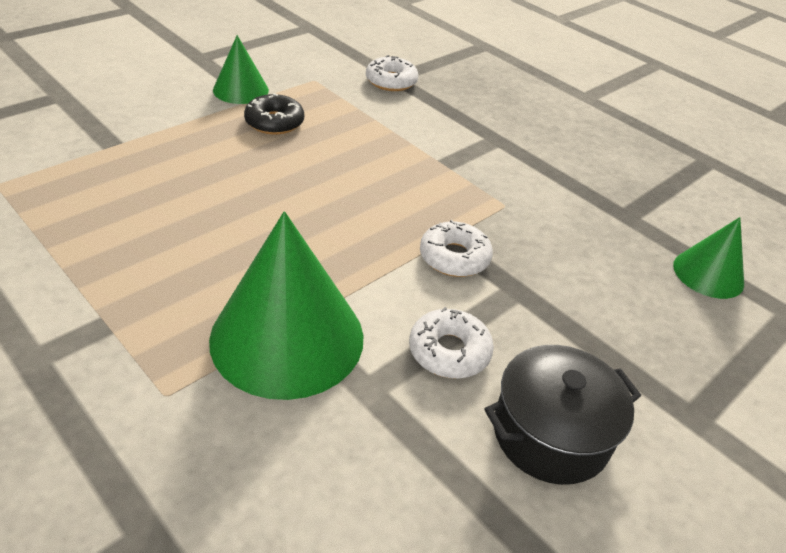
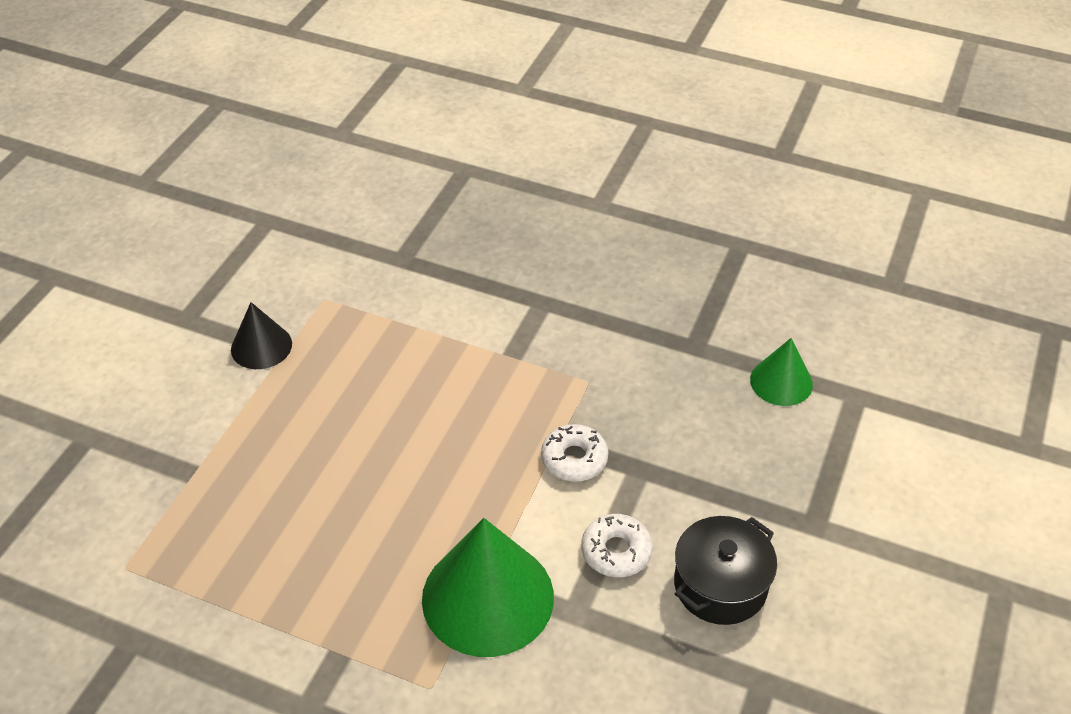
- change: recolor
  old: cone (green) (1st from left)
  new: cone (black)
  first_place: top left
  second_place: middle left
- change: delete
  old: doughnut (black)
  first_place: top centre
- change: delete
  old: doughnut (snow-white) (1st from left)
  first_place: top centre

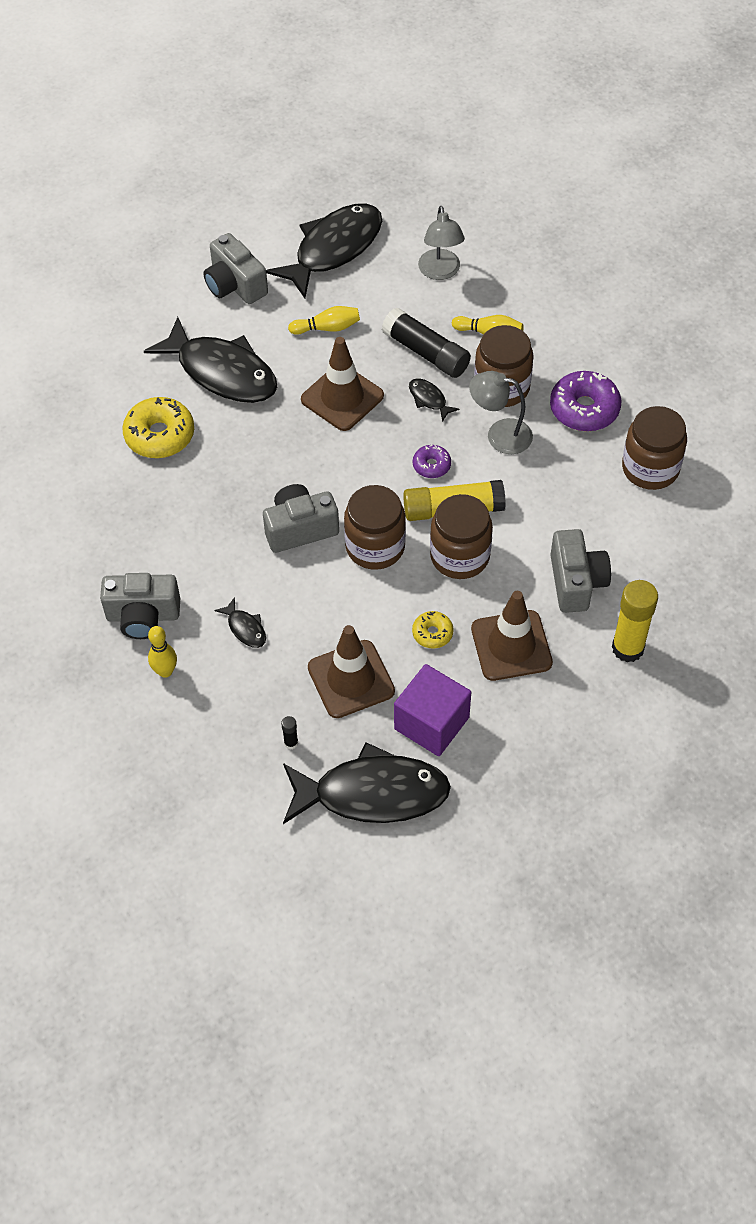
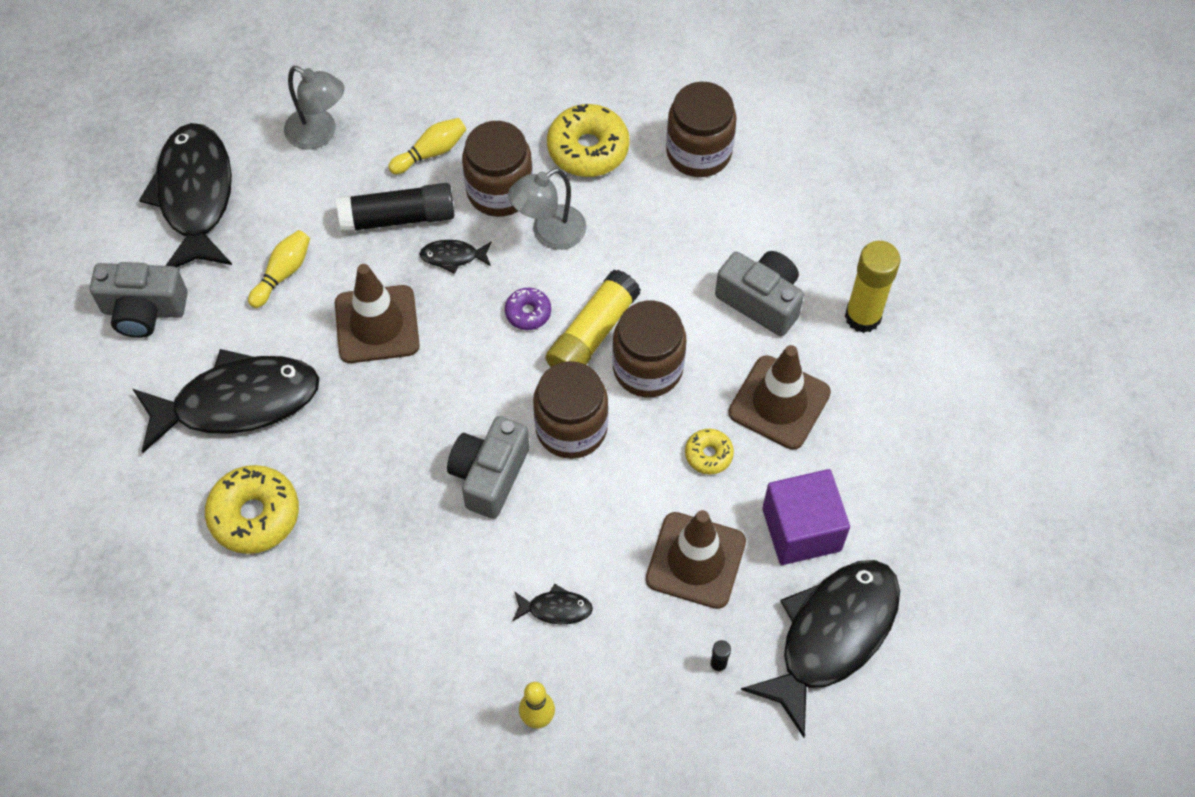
- change: delete
  old: compact camera (grey) (1st from left)
  first_place: middle left
- change: recolor
  old: doughnut (royal purple) (2nd from left)
  new: doughnut (yellow) (2nd from left)
  first_place: top right
  second_place: top centre

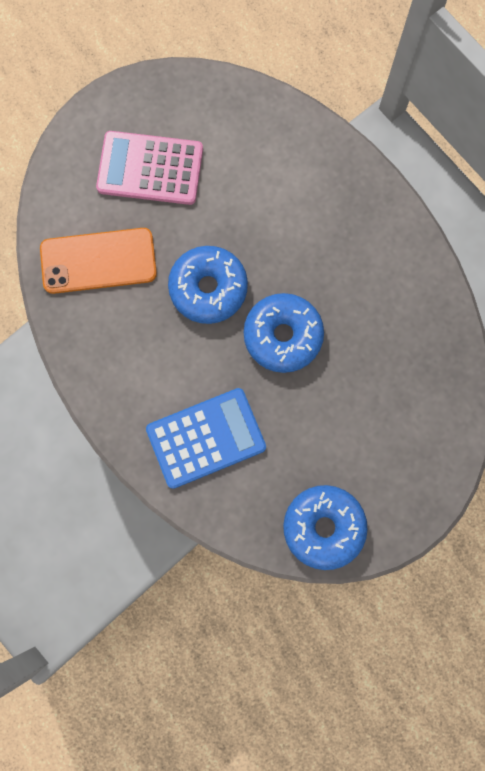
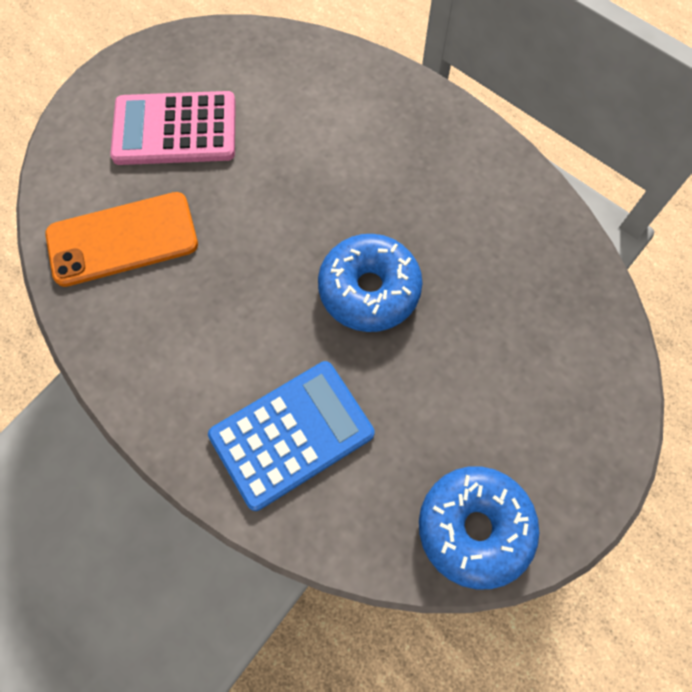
- change: delete
  old: doughnut (blue) (1st from left)
  first_place: centre

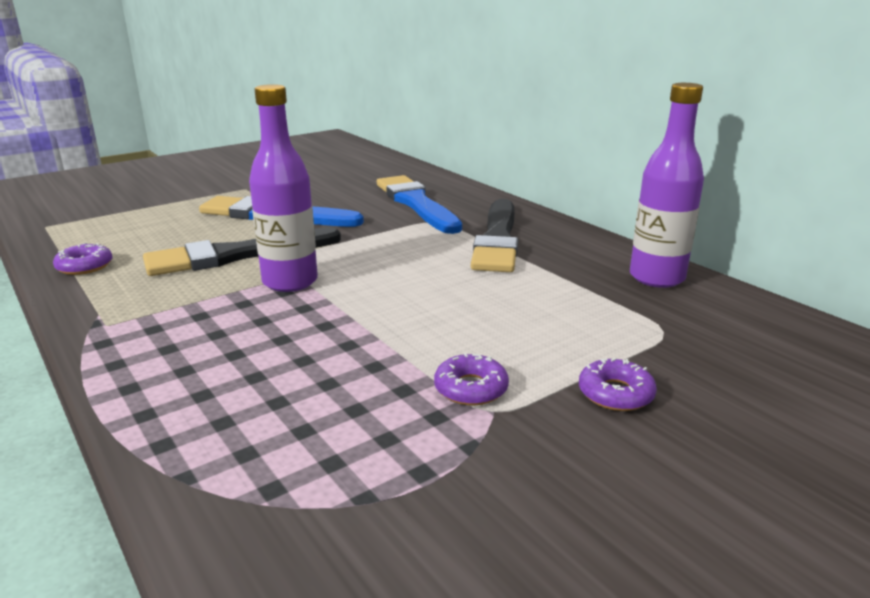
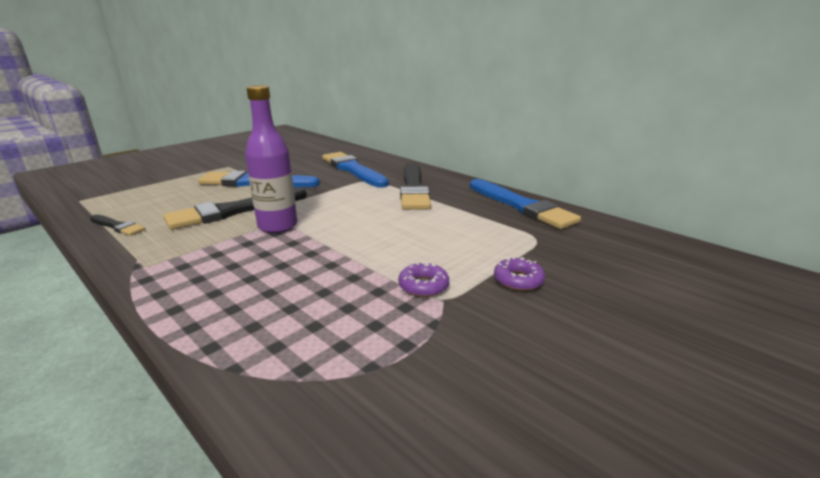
- change: replace
  old: doughnut (royal purple) (1st from left)
  new: brush (black) (1st from left)
  first_place: middle left
  second_place: middle left
- change: replace
  old: bottle (royal purple) (2nd from left)
  new: brush (blue) (3rd from left)
  first_place: top right
  second_place: centre

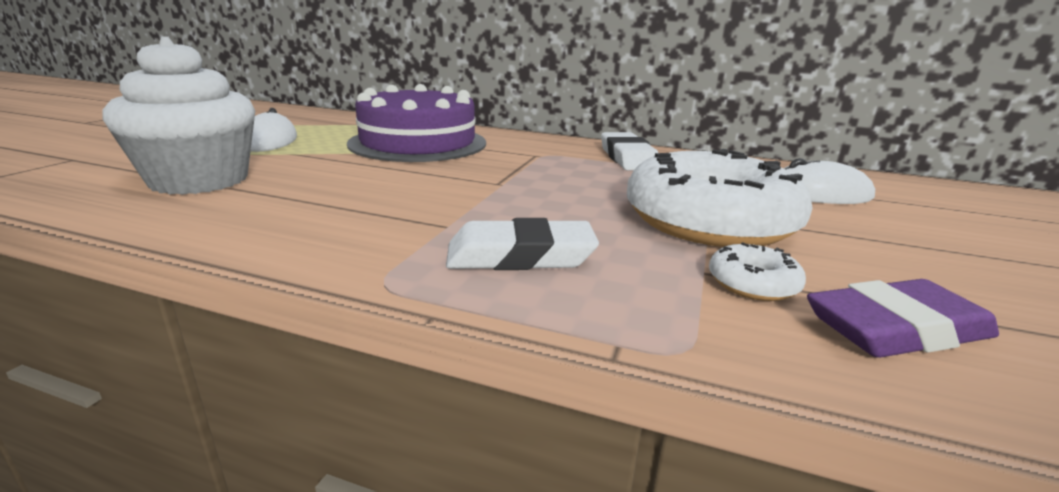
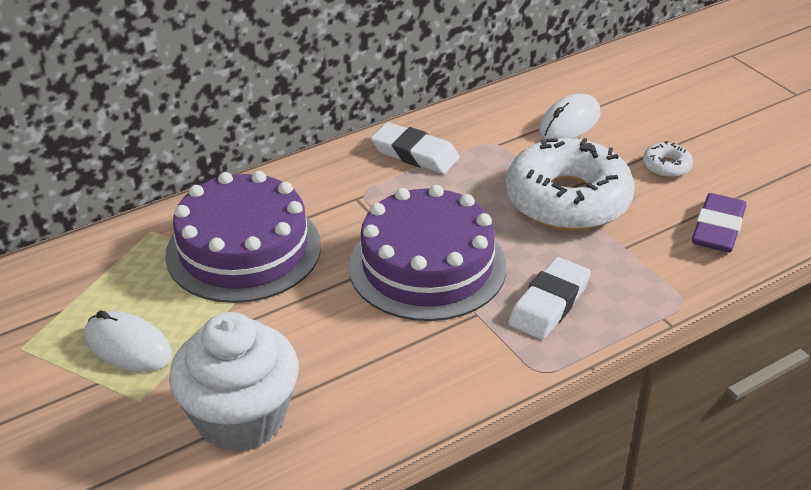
- change: move
  old: doughnut (snow-white) (2nd from left)
  first_place: middle right
  second_place: top right
- change: insert
  new: layer cake (royal purple) (2nd from left)
  second_place: centre

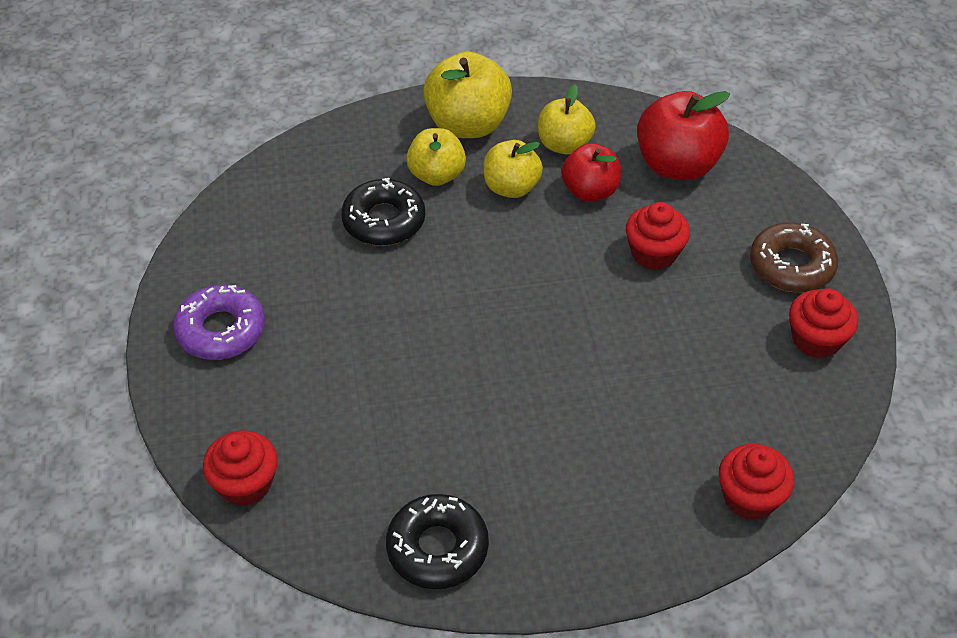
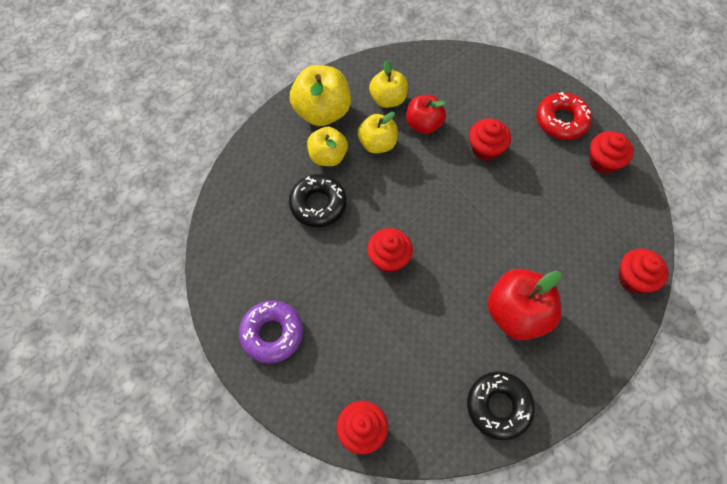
- change: move
  old: apple fruit (scarlet) (2nd from left)
  first_place: top right
  second_place: middle right
- change: recolor
  old: doughnut (brown)
  new: doughnut (scarlet)
  first_place: middle right
  second_place: top right
- change: insert
  new: fairy cake (scarlet) (2nd from left)
  second_place: centre

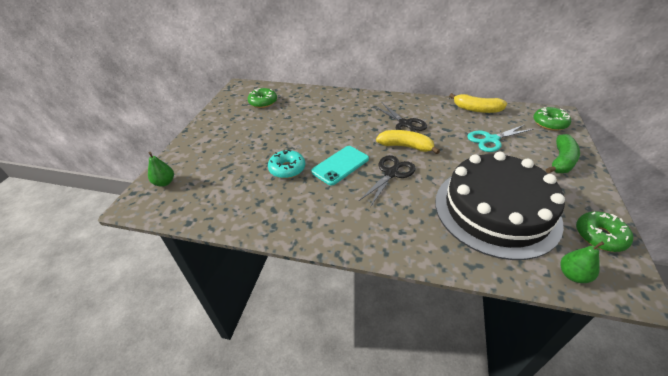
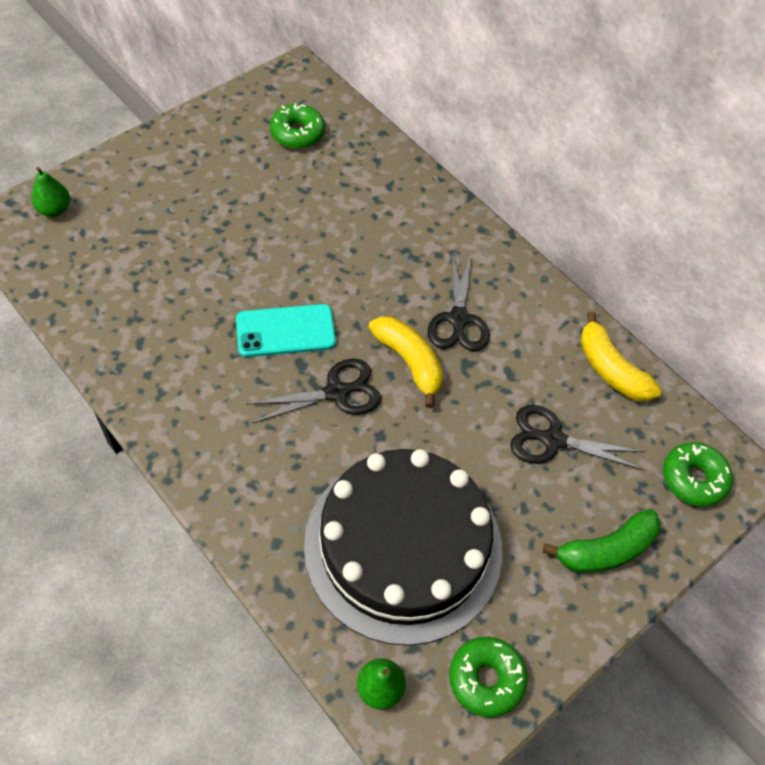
- change: delete
  old: doughnut (teal)
  first_place: centre
- change: recolor
  old: shears (teal)
  new: shears (black) (3rd from left)
  first_place: middle right
  second_place: middle right

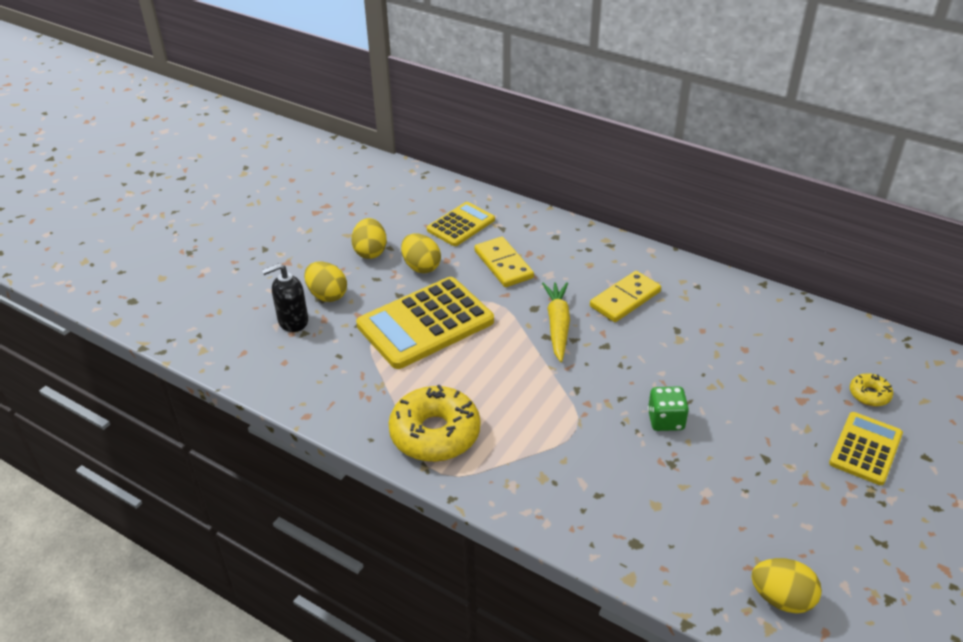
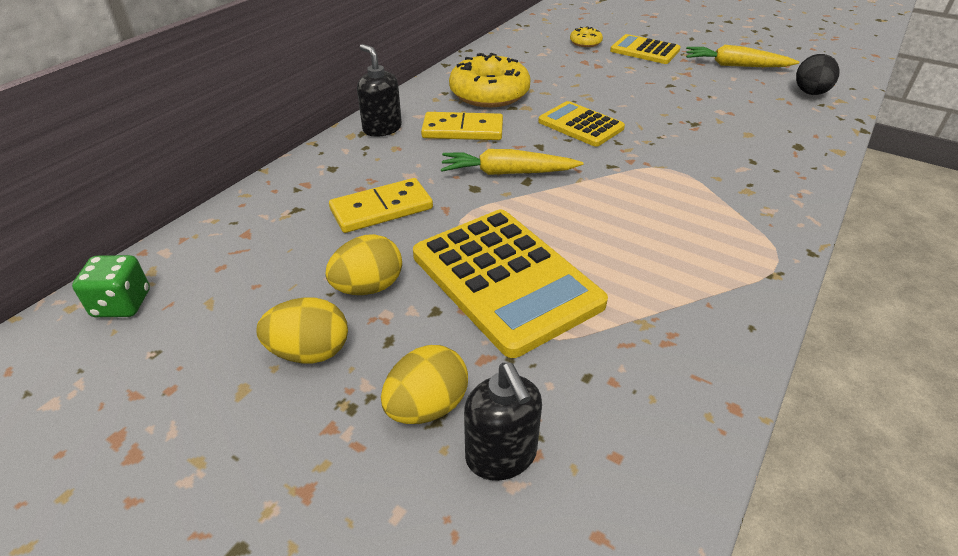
- change: move
  old: doughnut (yellow) (1st from left)
  first_place: centre
  second_place: top centre
- change: move
  old: pocket calculator (yellow) (2nd from left)
  first_place: centre
  second_place: top centre
- change: rotate
  old: domino piece (yellow) (2nd from left)
  first_place: centre
  second_place: top centre
  degrees: -45
- change: move
  old: die (green)
  first_place: middle right
  second_place: middle left
- change: recolor
  old: egg shape (yellow) (4th from left)
  new: egg shape (black)
  first_place: bottom right
  second_place: top right
- change: insert
  new: soap pump (black) (1st from left)
  second_place: top centre
- change: insert
  new: root vegetable (yellow) (2nd from left)
  second_place: top right

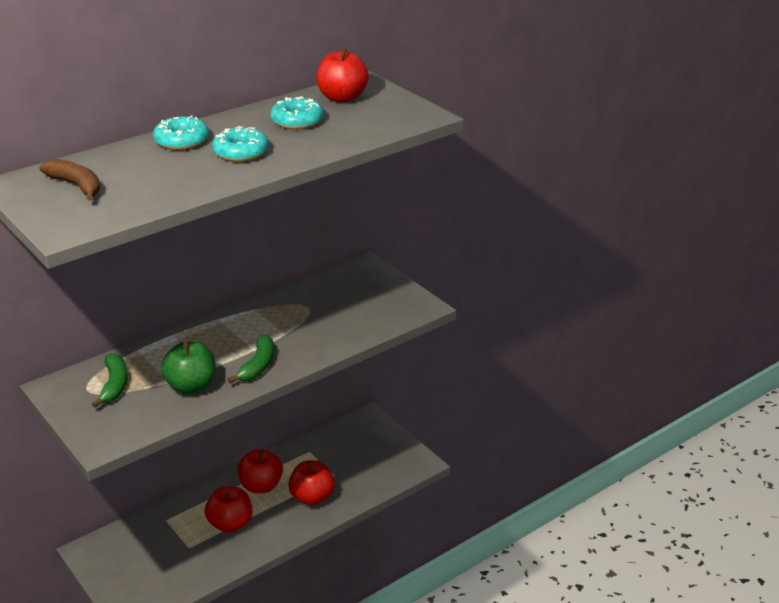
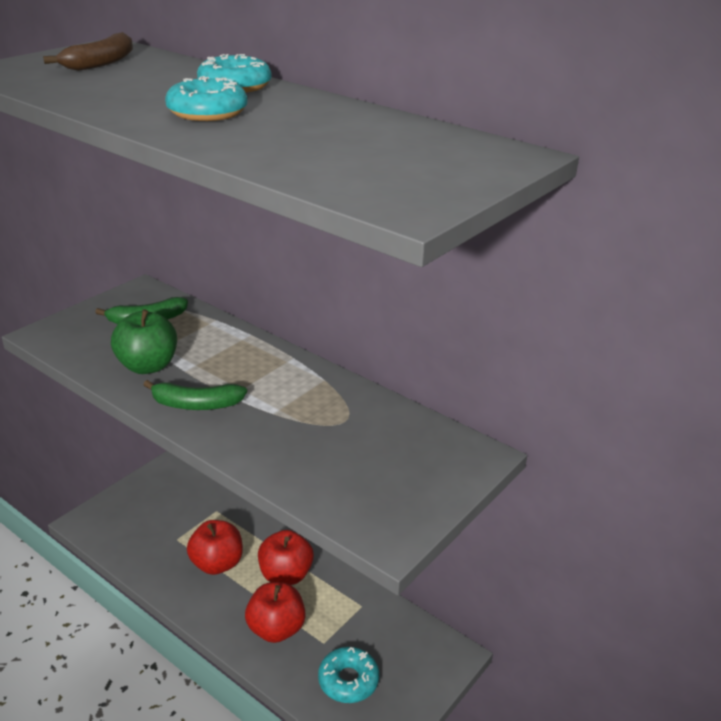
- change: move
  old: doughnut (teal) (3rd from left)
  first_place: top centre
  second_place: bottom centre
- change: delete
  old: apple fruit (scarlet) (4th from left)
  first_place: top centre

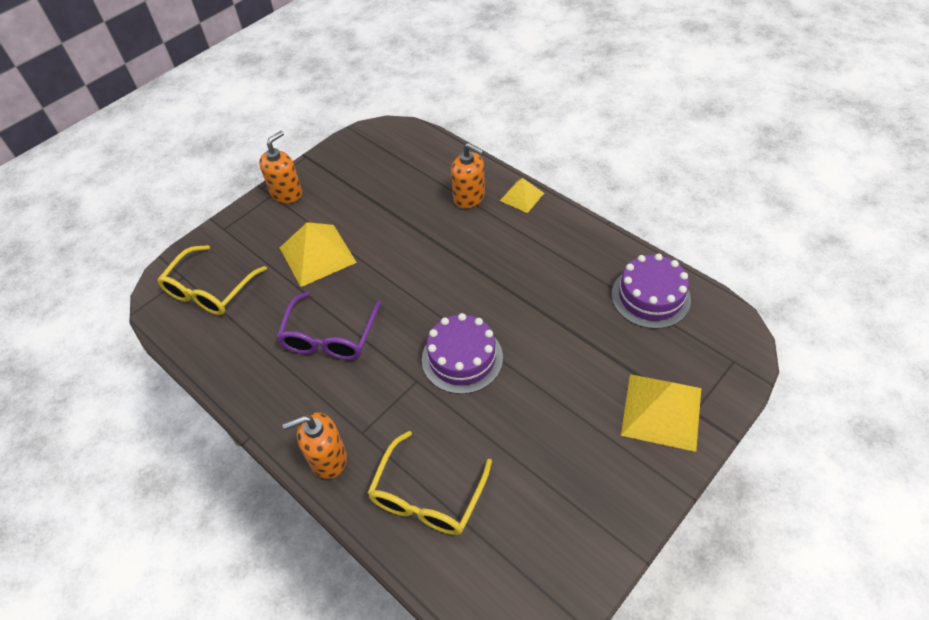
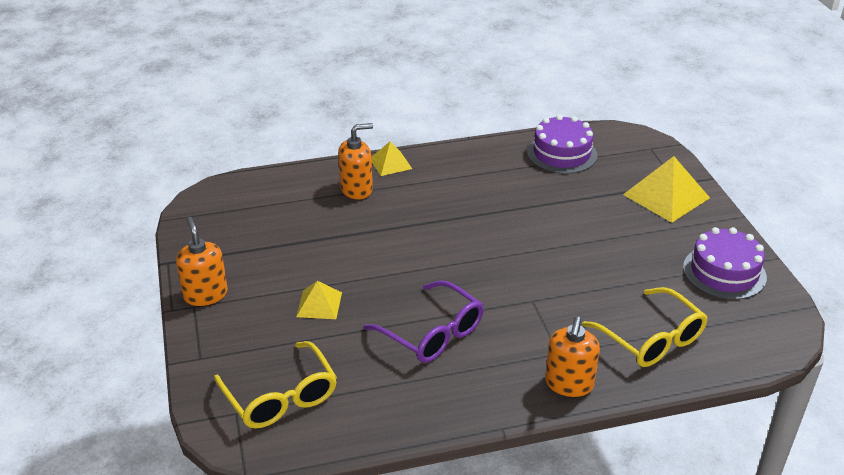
- change: resize
  old: solid pyramid (yellow) (1st from left)
  first_place: centre
  second_place: centre
  factor: 0.57
- change: move
  old: layer cake (royal purple) (1st from left in the first image)
  new: layer cake (royal purple) (2nd from left)
  first_place: centre
  second_place: middle right

